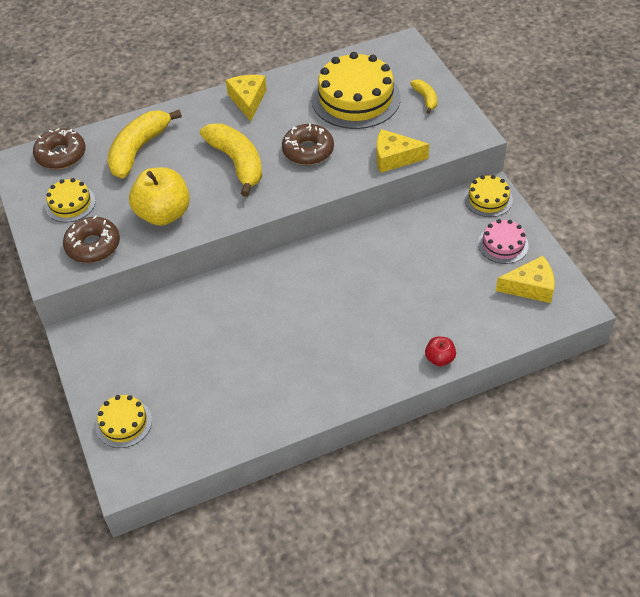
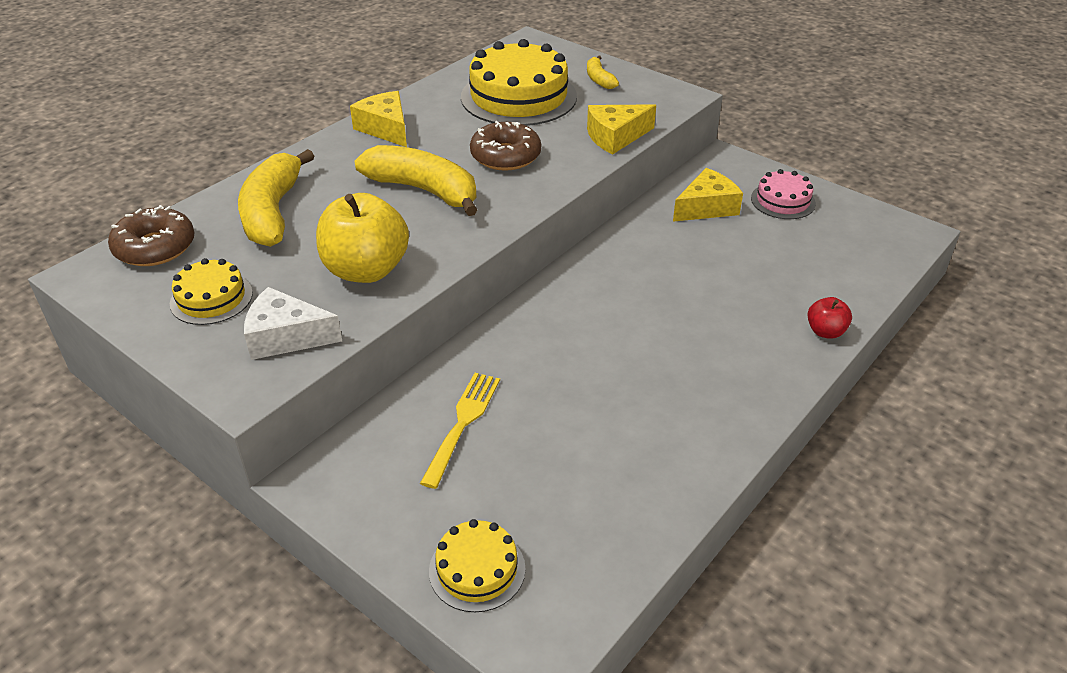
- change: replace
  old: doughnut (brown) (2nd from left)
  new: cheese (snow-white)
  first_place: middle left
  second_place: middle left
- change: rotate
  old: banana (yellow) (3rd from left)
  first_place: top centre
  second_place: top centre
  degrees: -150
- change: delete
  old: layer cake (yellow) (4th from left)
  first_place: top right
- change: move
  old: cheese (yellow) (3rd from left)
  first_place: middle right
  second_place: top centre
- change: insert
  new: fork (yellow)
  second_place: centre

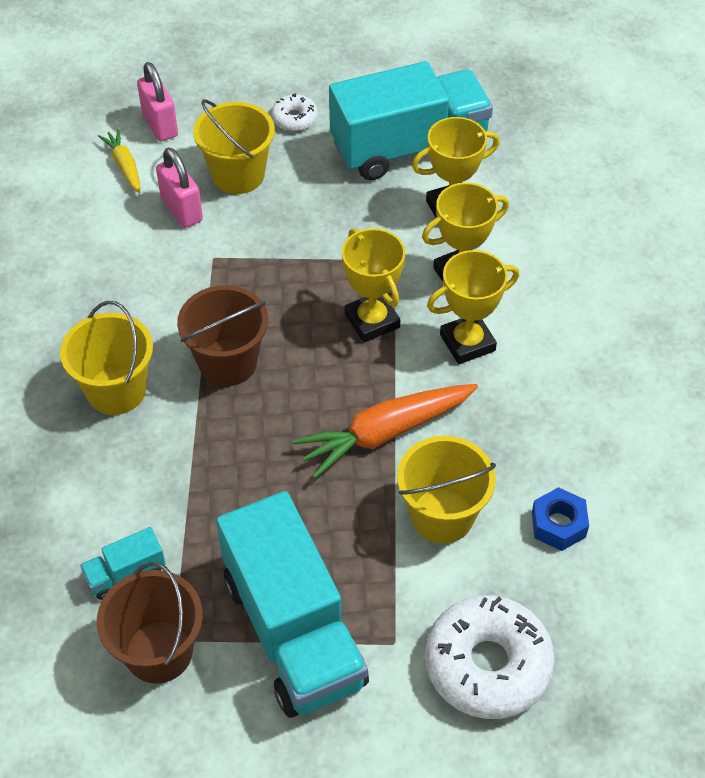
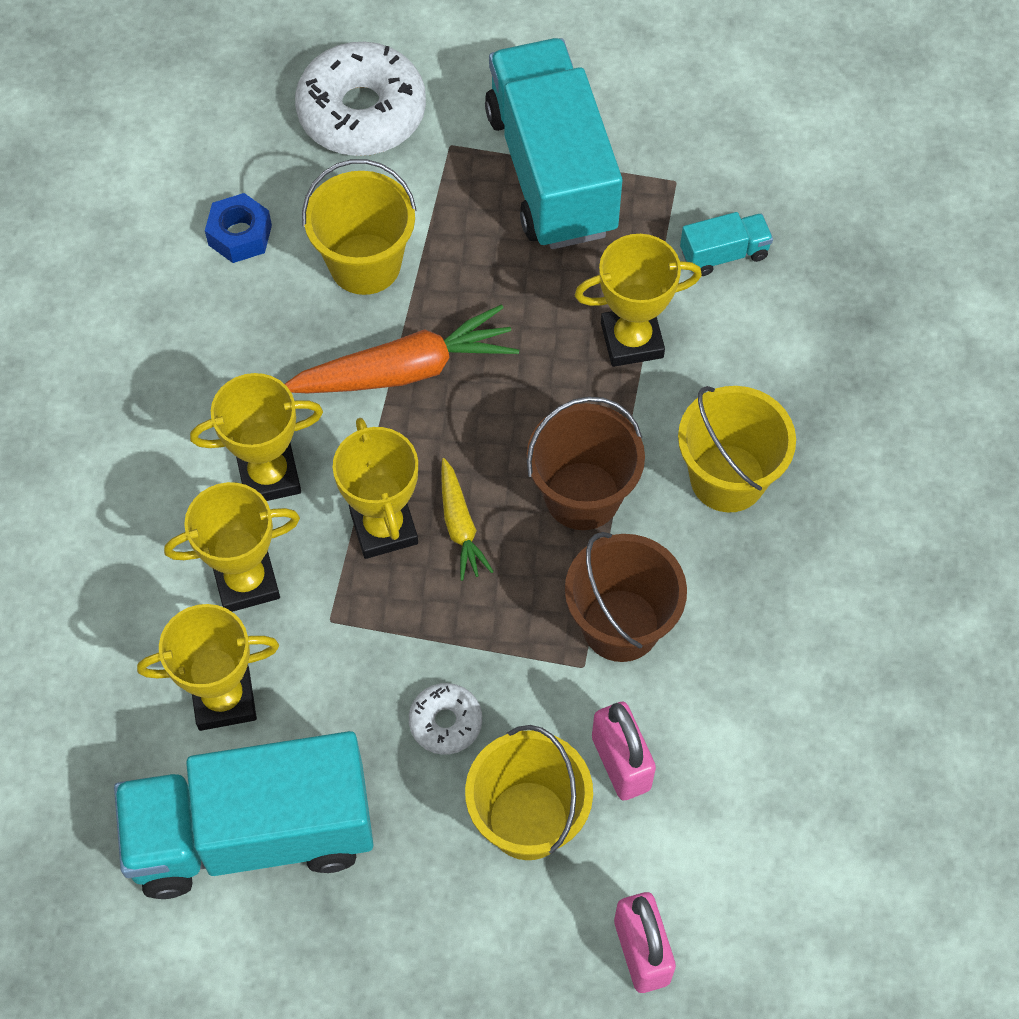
- change: move
  old: pail (brown) (1st from left in the first image)
  new: pail (brown) (2nd from left)
  first_place: bottom left
  second_place: centre
- change: move
  old: root vegetable (yellow)
  first_place: top left
  second_place: centre
- change: move
  old: doughnut (snow-white) (1st from left in the first image)
  new: doughnut (snow-white) (2nd from left)
  first_place: top centre
  second_place: bottom centre
- change: insert
  new: award cup (yellow) (5th from left)
  second_place: top centre

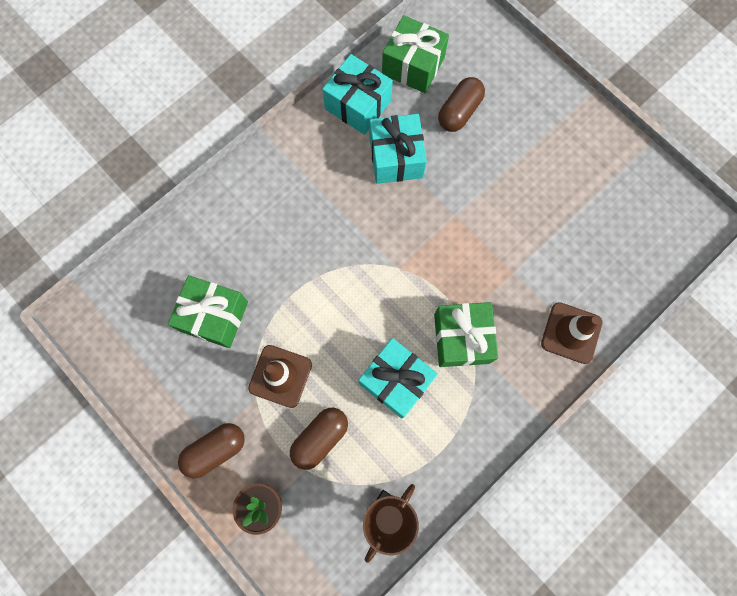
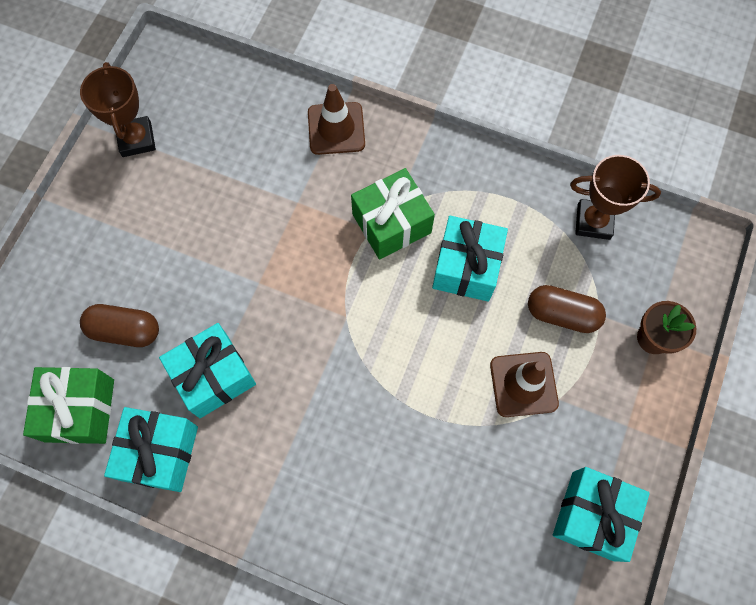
- change: delete
  old: wrapped gift (green) (1st from left)
  first_place: middle left
- change: delete
  old: capsule (brown) (1st from left)
  first_place: bottom left
- change: insert
  new: award cup (brown) (1st from left)
  second_place: top left
- change: insert
  new: wrapped gift (teal) (4th from left)
  second_place: bottom right

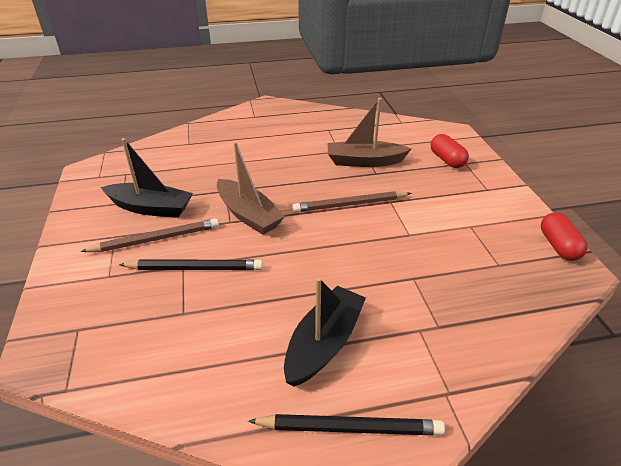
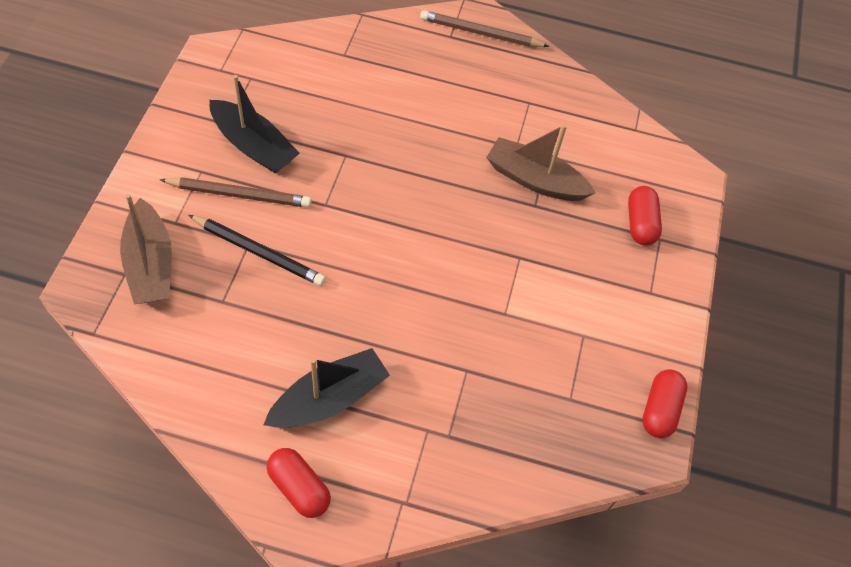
- change: move
  old: boat (brown) (1st from left)
  first_place: centre
  second_place: middle left
- change: replace
  old: pencil (black) (2nd from left)
  new: capsule (scarlet) (1st from left)
  first_place: bottom centre
  second_place: bottom centre
- change: move
  old: pencil (brown) (2nd from left)
  first_place: centre
  second_place: top centre

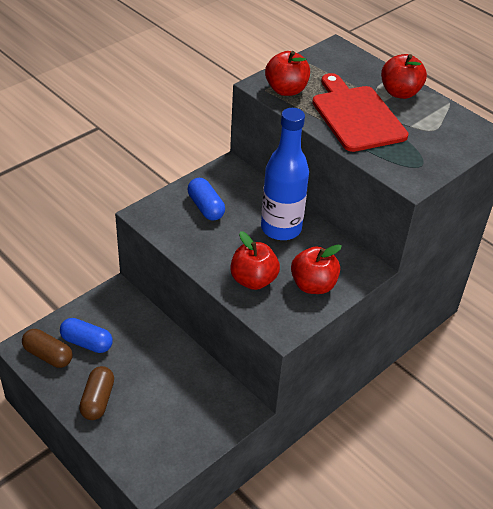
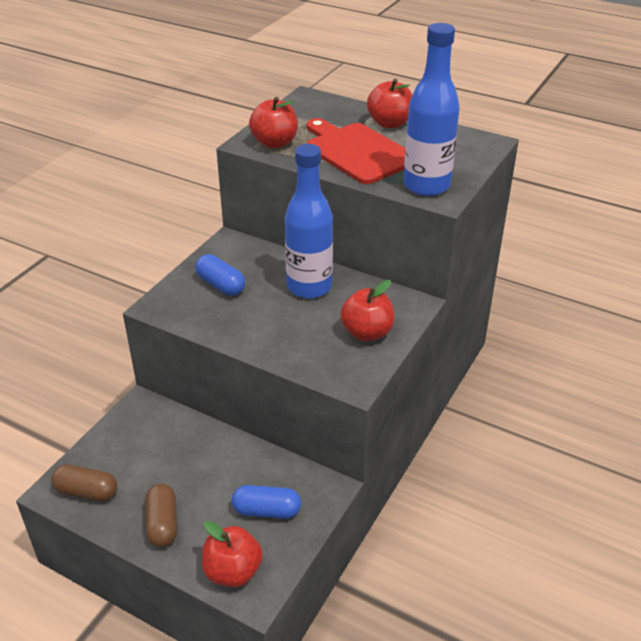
- change: move
  old: capsule (blue) (1st from left in the first image)
  new: capsule (blue) (2nd from left)
  first_place: middle left
  second_place: bottom centre
- change: move
  old: apple fruit (scarlet) (1st from left)
  first_place: centre
  second_place: bottom centre
- change: insert
  new: bottle (blue) (2nd from left)
  second_place: top right

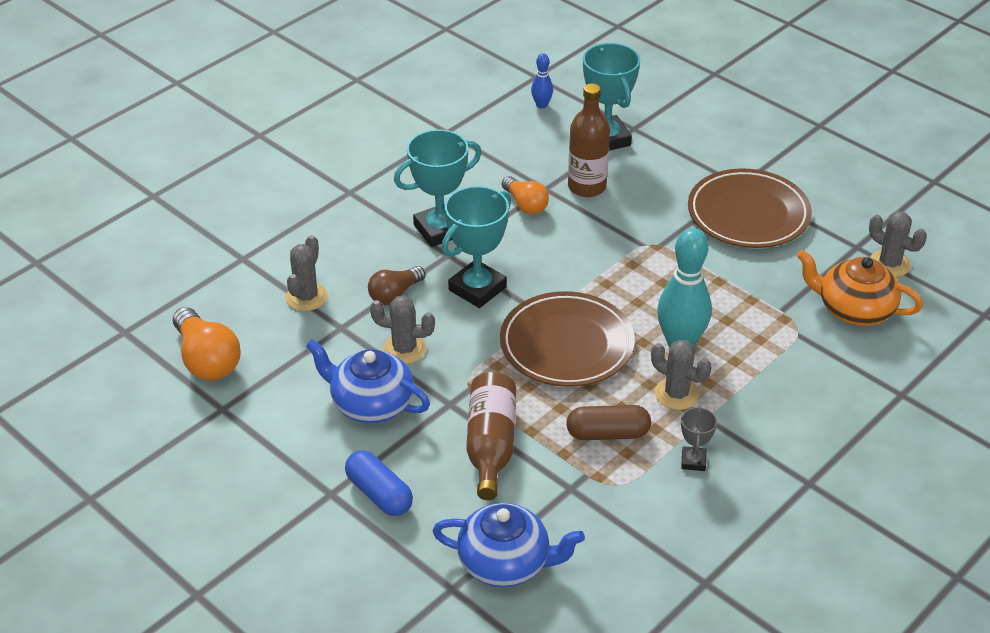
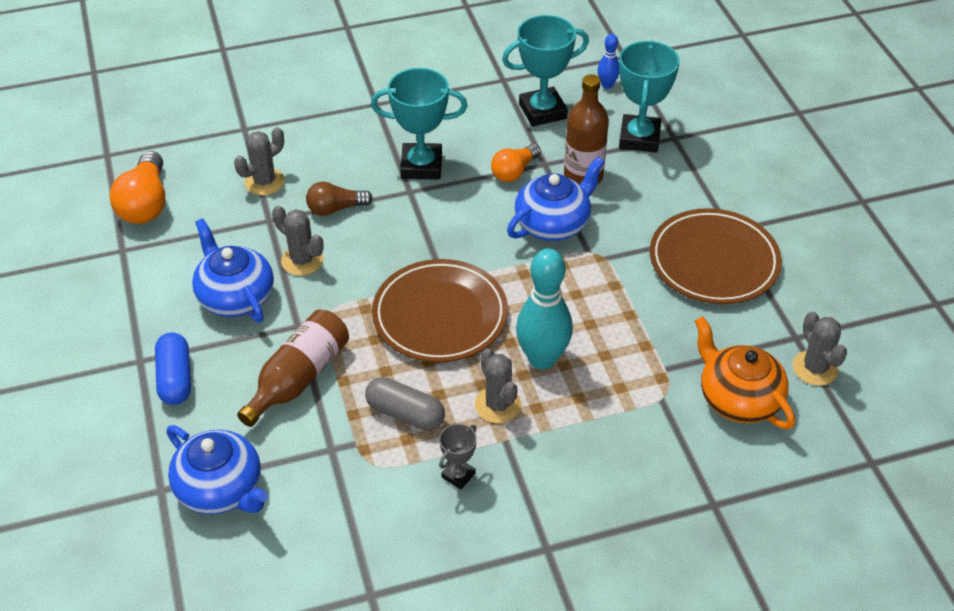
- change: move
  old: award cup (teal) (2nd from left)
  first_place: centre
  second_place: top centre
- change: rotate
  old: lightbulb (orange-coloured) (2nd from left)
  first_place: top centre
  second_place: top centre
  degrees: 45
- change: recolor
  old: capsule (brown)
  new: capsule (grey)
  first_place: bottom centre
  second_place: centre
- change: insert
  new: tea pot (blue) (3rd from left)
  second_place: top centre

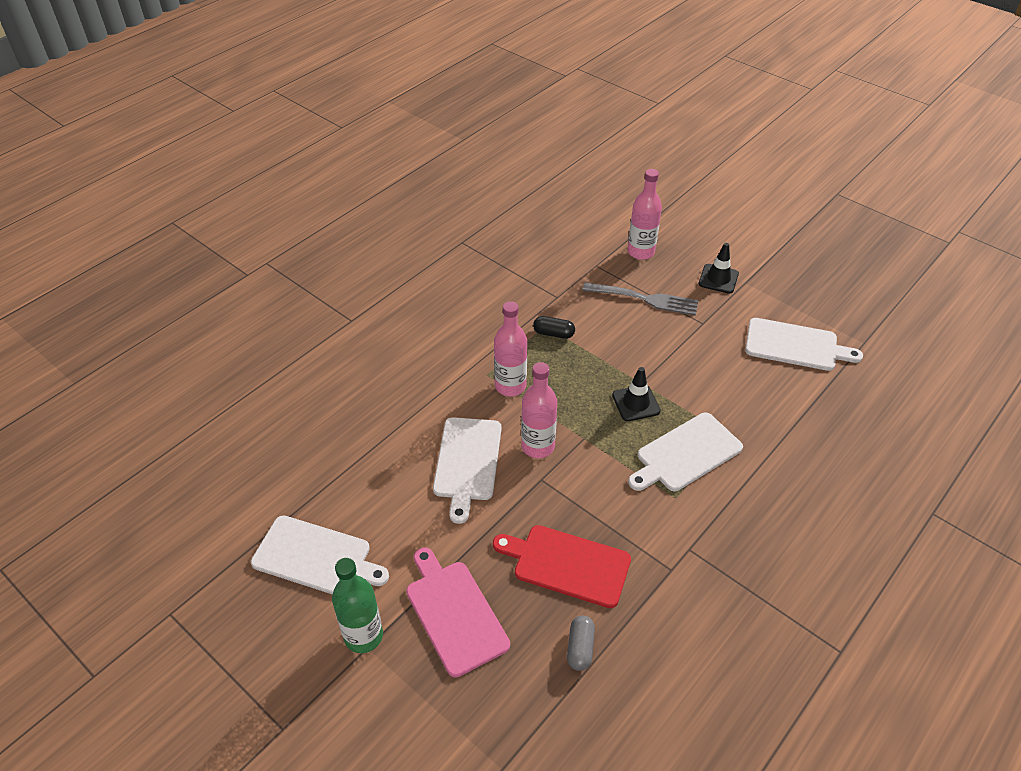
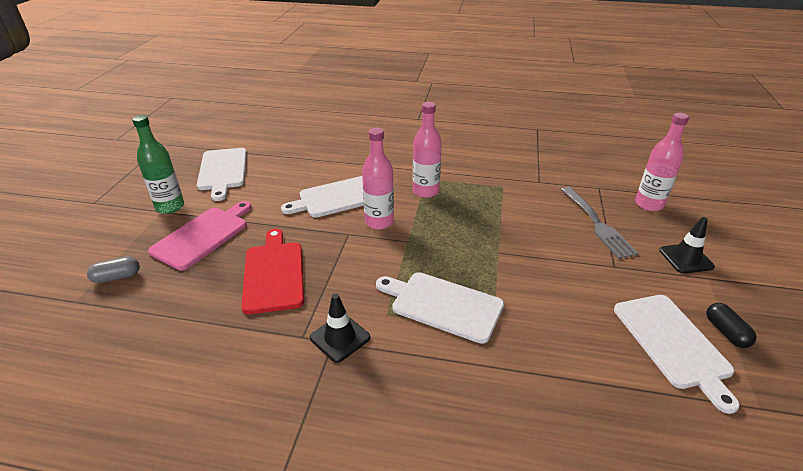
- change: move
  old: capsule (black)
  first_place: centre
  second_place: bottom right
- change: move
  old: capsule (grey)
  first_place: bottom centre
  second_place: middle left
- change: move
  old: safety cone (black) (1st from left)
  first_place: centre
  second_place: bottom centre

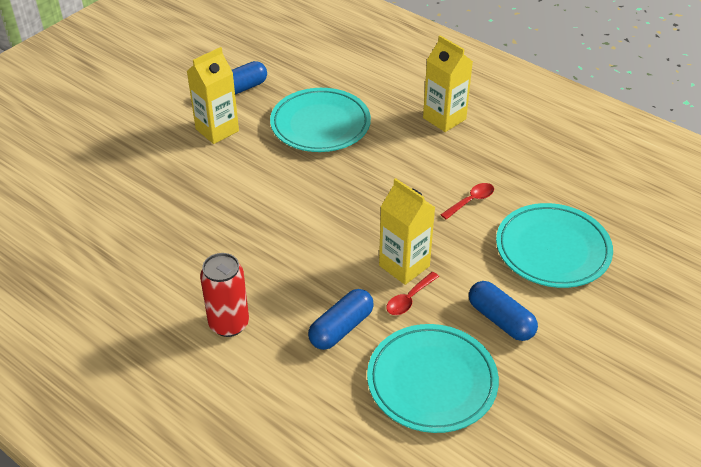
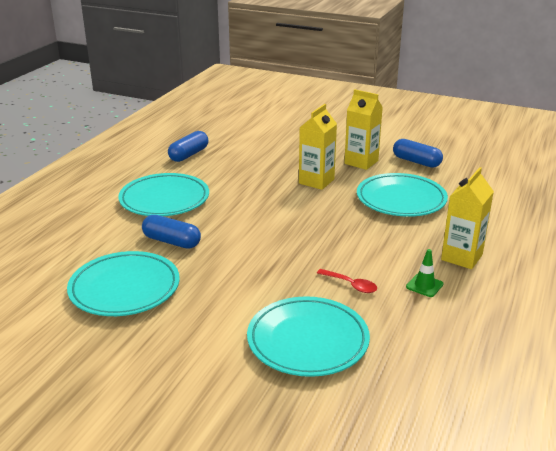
- change: replace
  old: soda can (scarlet)
  new: flat dish (teal) (2nd from left)
  first_place: middle left
  second_place: middle left
- change: move
  old: carton (yellow) (2nd from left in the first image)
  new: carton (yellow) (1st from left)
  first_place: centre
  second_place: top centre
- change: delete
  old: spoon (scarlet) (1st from left)
  first_place: centre
- change: move
  old: capsule (blue) (3rd from left in the first image)
  new: capsule (blue) (2nd from left)
  first_place: middle right
  second_place: top centre
- change: insert
  new: safety cone (green)
  second_place: middle right

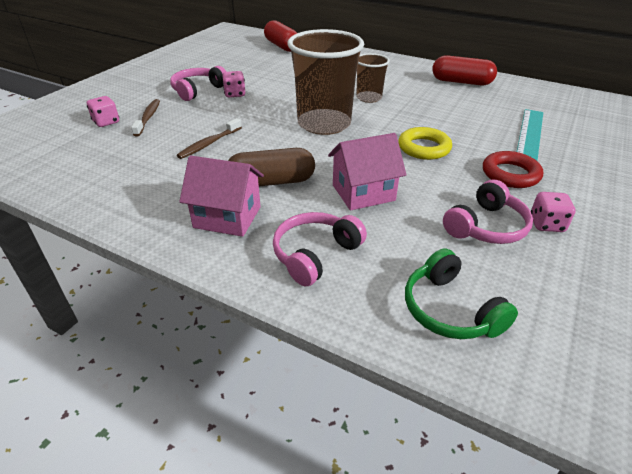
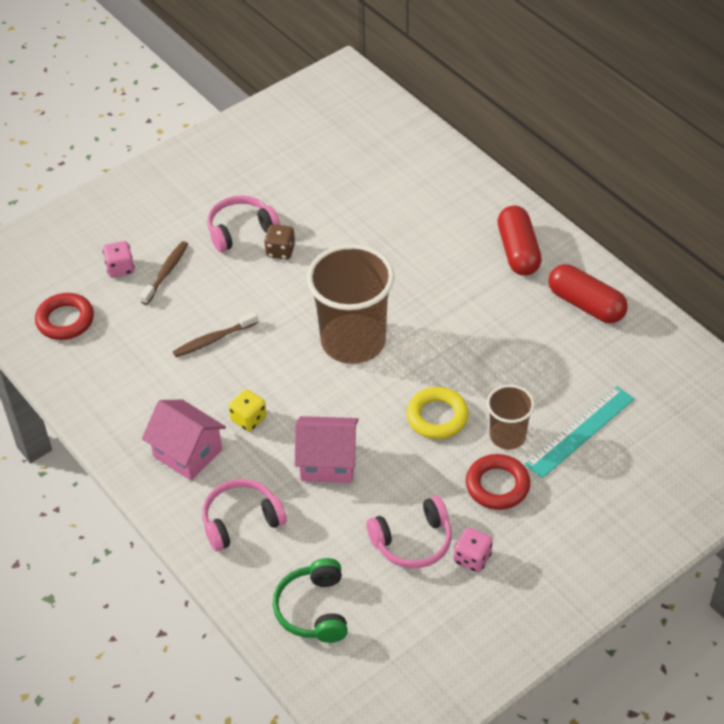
- change: recolor
  old: die (rose-pink) (2nd from left)
  new: die (brown)
  first_place: top centre
  second_place: centre
- change: replace
  old: capsule (brown)
  new: die (yellow)
  first_place: centre
  second_place: centre
- change: move
  old: capsule (scarlet) (1st from left)
  first_place: top centre
  second_place: top right
- change: move
  old: beaker (brown) (2nd from left)
  first_place: top centre
  second_place: middle right
- change: insert
  new: hoop (scarlet) (1st from left)
  second_place: middle left

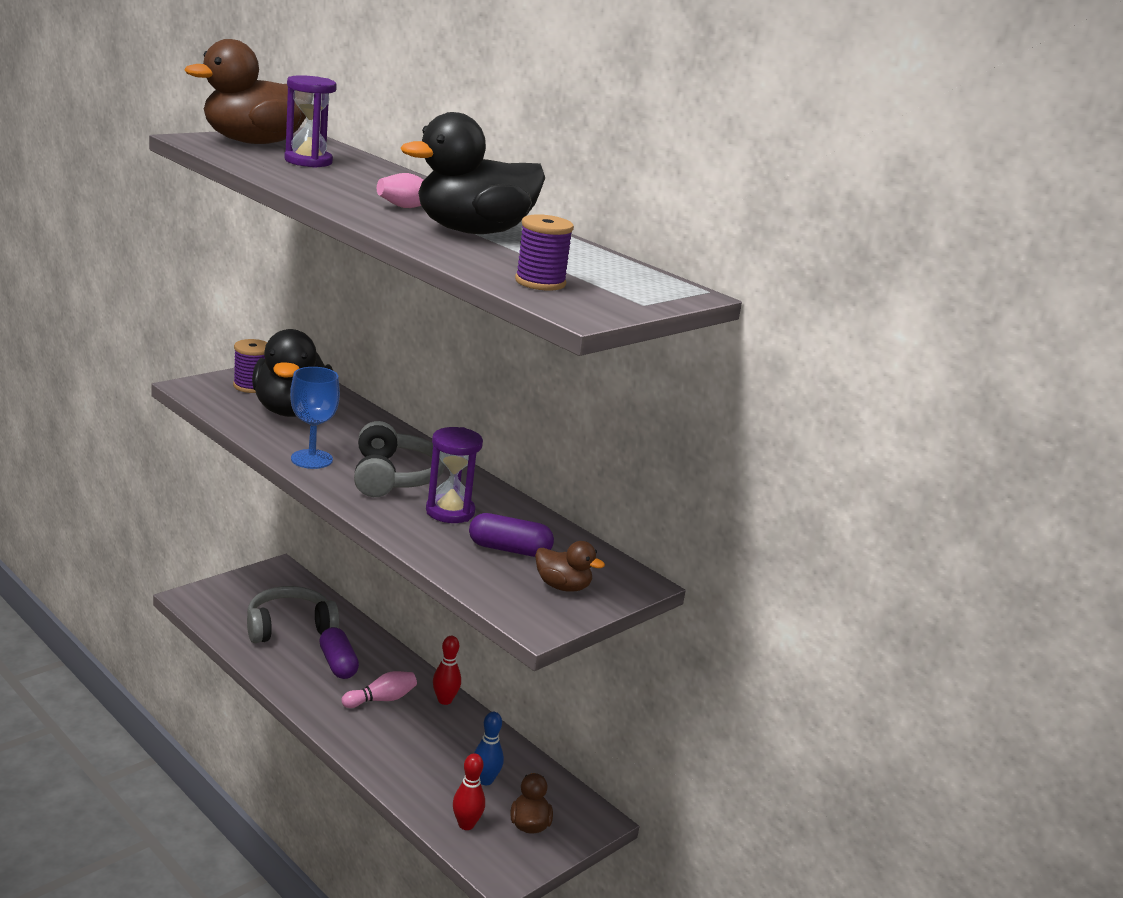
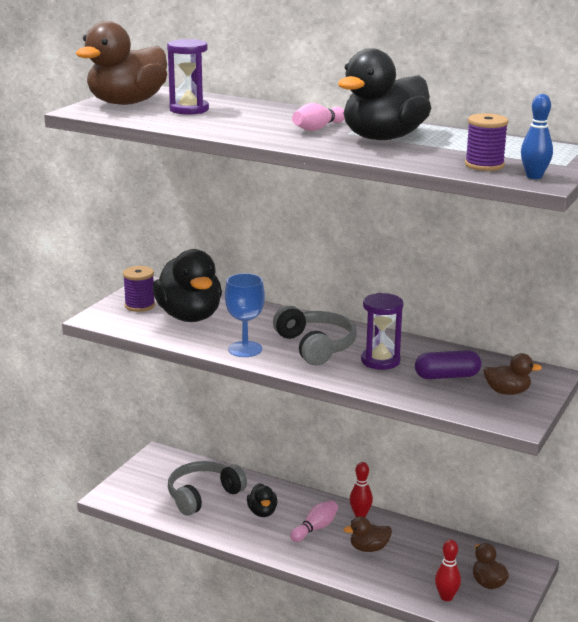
- change: replace
  old: capsule (royal purple) (1st from left)
  new: toy duck (black) (2nd from left)
  first_place: bottom left
  second_place: bottom centre
- change: move
  old: tenpin (blue)
  first_place: bottom centre
  second_place: top right
- change: insert
  new: toy duck (brown) (2nd from left)
  second_place: bottom centre

